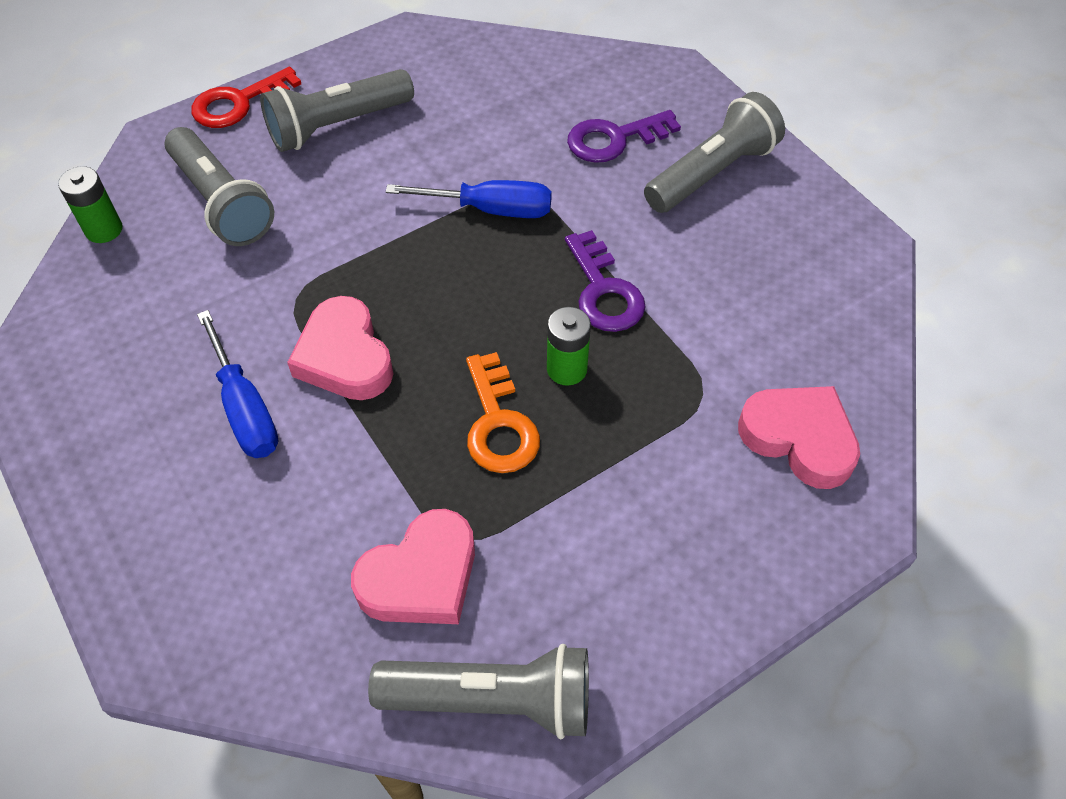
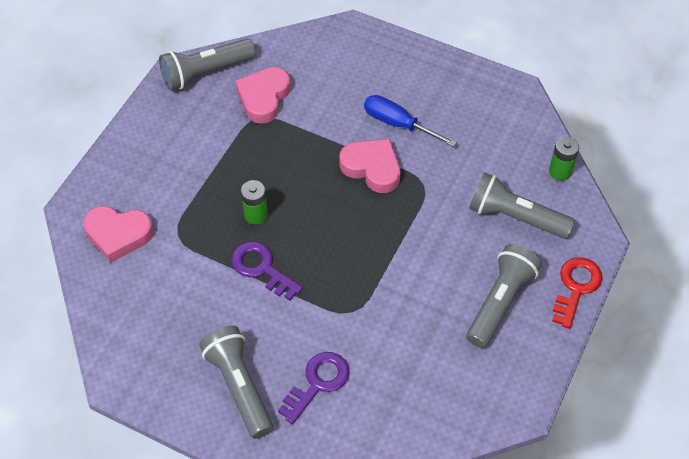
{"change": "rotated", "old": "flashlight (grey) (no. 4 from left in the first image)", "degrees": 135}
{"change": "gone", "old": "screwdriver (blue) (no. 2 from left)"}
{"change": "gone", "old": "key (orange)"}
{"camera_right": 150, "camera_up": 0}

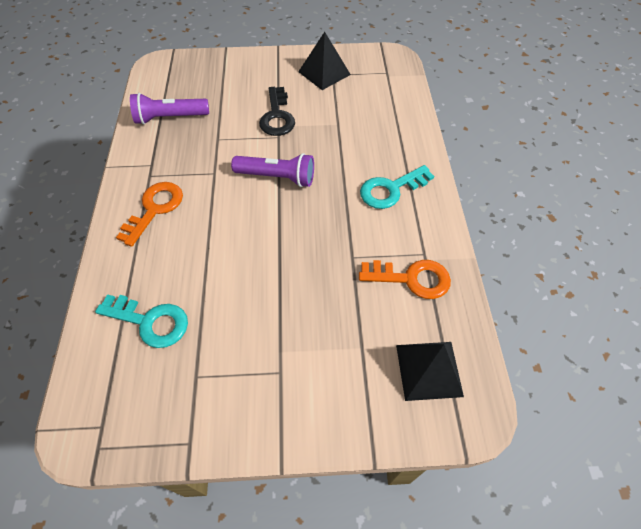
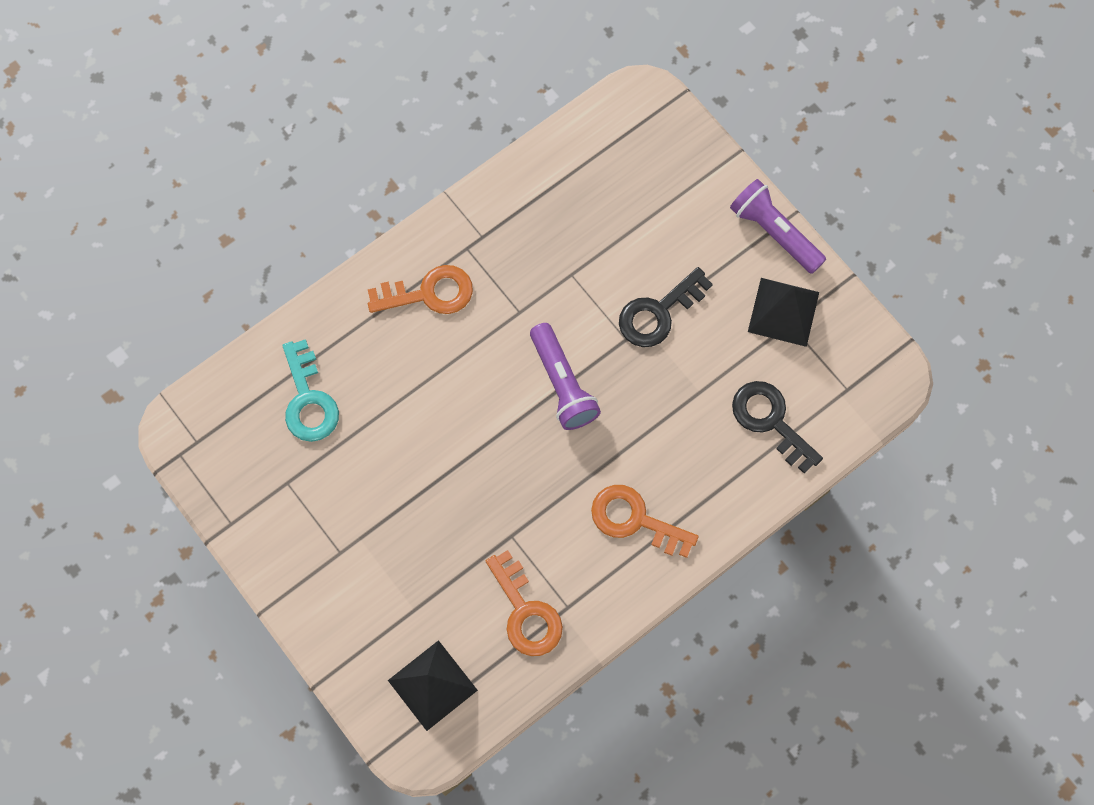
{"change": "shifted", "old": "flashlight (purple) (no. 1 from left in the first image)", "new": "flashlight (purple) (no. 2 from left)"}
{"change": "repainted", "old": "key (turquoise) (no. 2 from left)", "new": "key (orange) (no. 3 from left)"}
{"change": "new", "new": "key (black) (no. 2 from left)"}
{"camera_right": 55, "camera_up": 15}

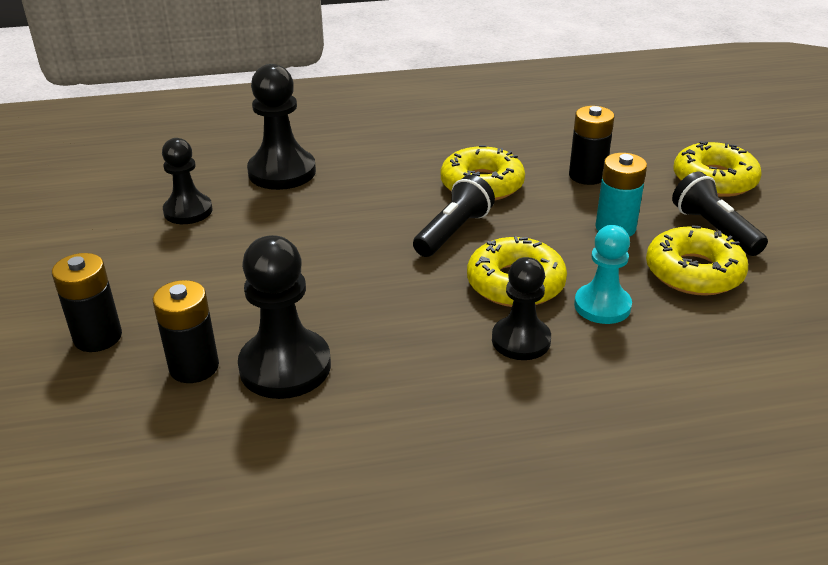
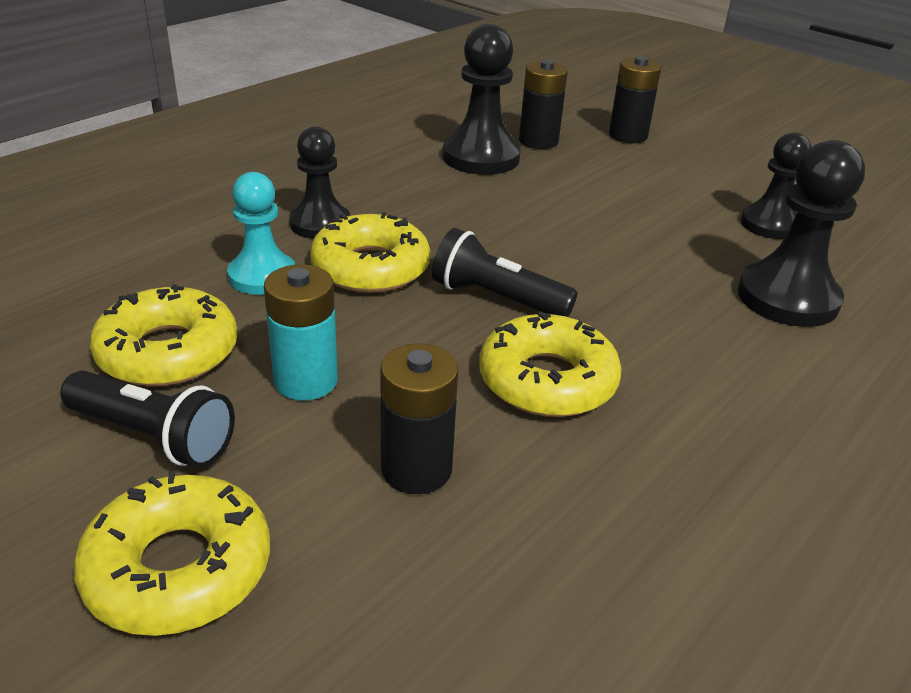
{"change": "rotated", "old": "flashlight (black) (no. 1 from left in the first image)", "degrees": 120}
{"camera_right": 140, "camera_up": 0}

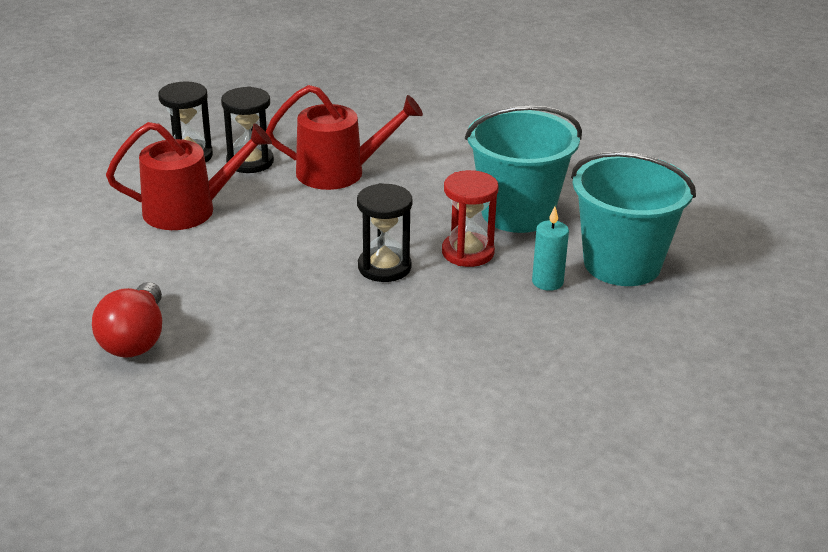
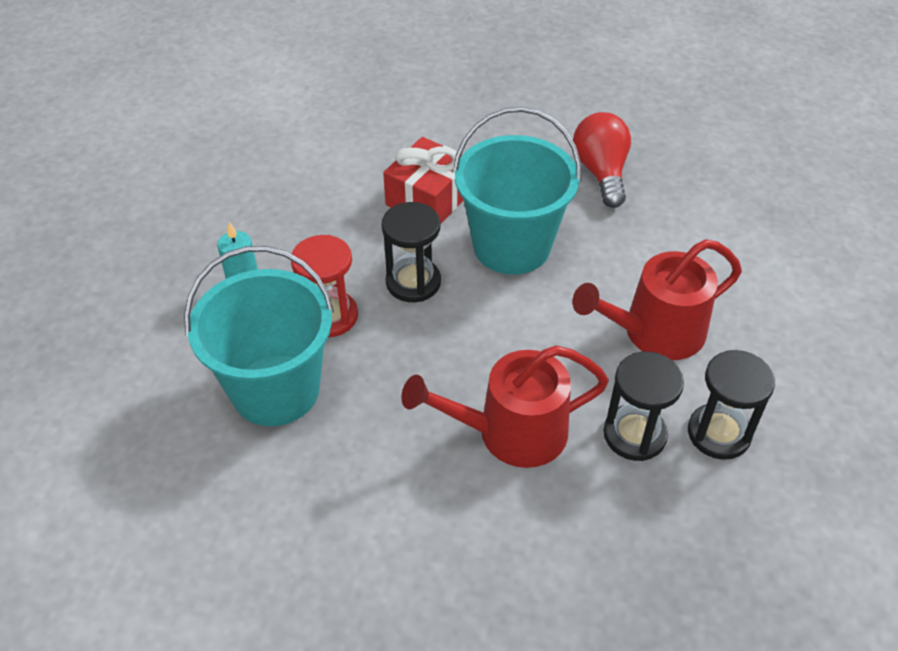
{"change": "shifted", "old": "bucket (turquoise) (no. 2 from left)"}
{"change": "new", "new": "gift (red)"}
{"camera_right": 170, "camera_up": 15}

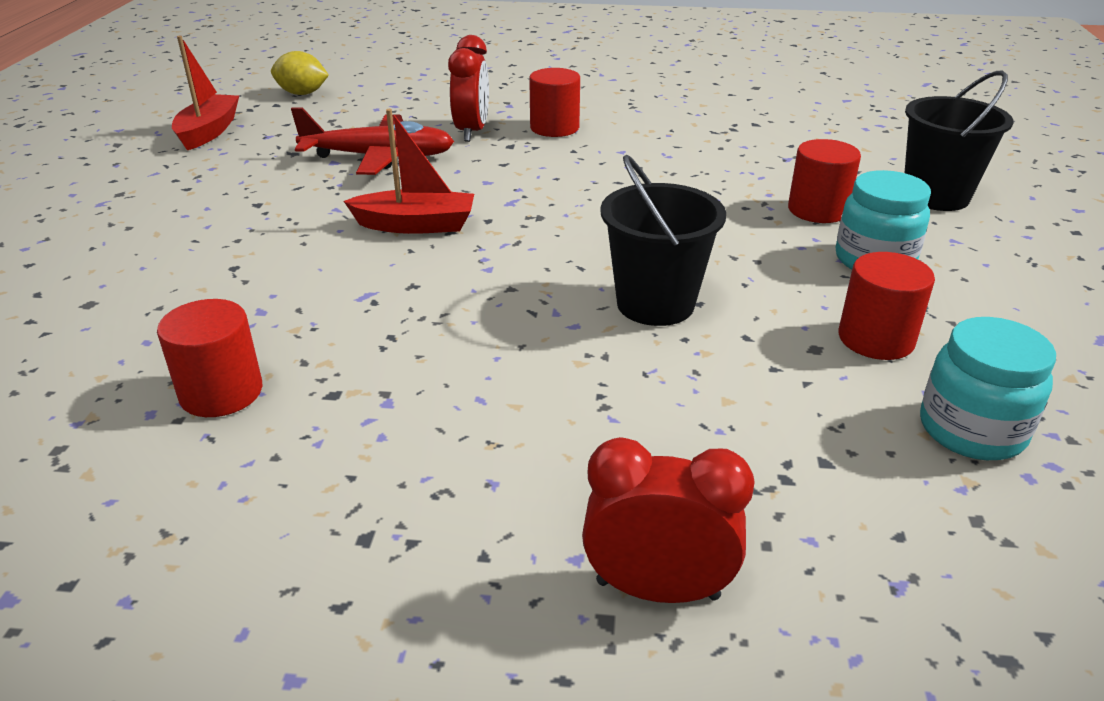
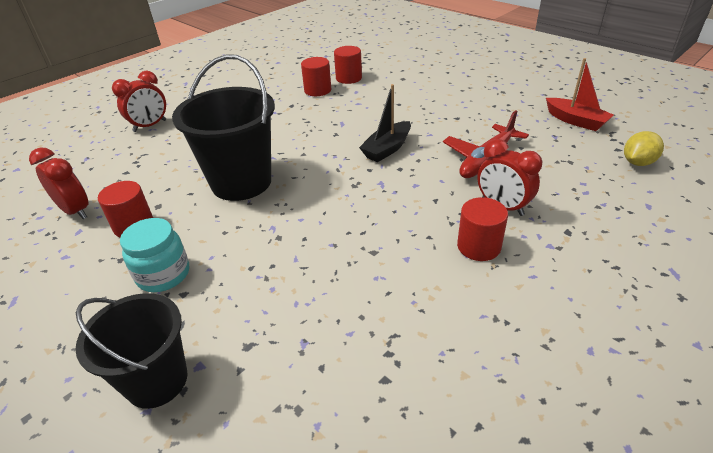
{"change": "repainted", "old": "boat (red) (no. 2 from left)", "new": "boat (black)"}
{"change": "shifted", "old": "cylinder (red) (no. 3 from left)"}
{"change": "scaled", "old": "bucket (black) (no. 1 from left in the first image)", "factor": 1.52}
{"change": "swapped", "old": "jar (turquoise) (no. 2 from left)", "new": "clock (red) (no. 1 from left)"}
{"camera_right": 130, "camera_up": 5}

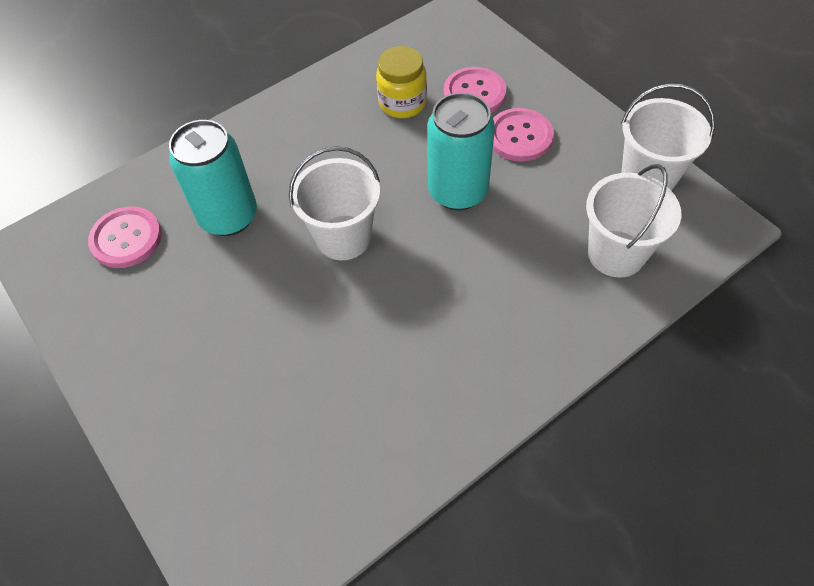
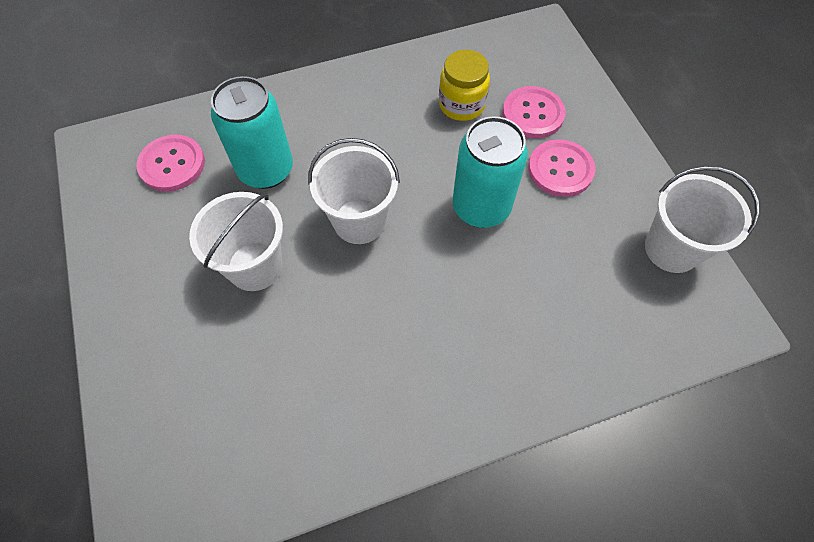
{"change": "shifted", "old": "bucket (white) (no. 2 from left in the first image)", "new": "bucket (white) (no. 1 from left)"}
{"camera_right": 15, "camera_up": 5}

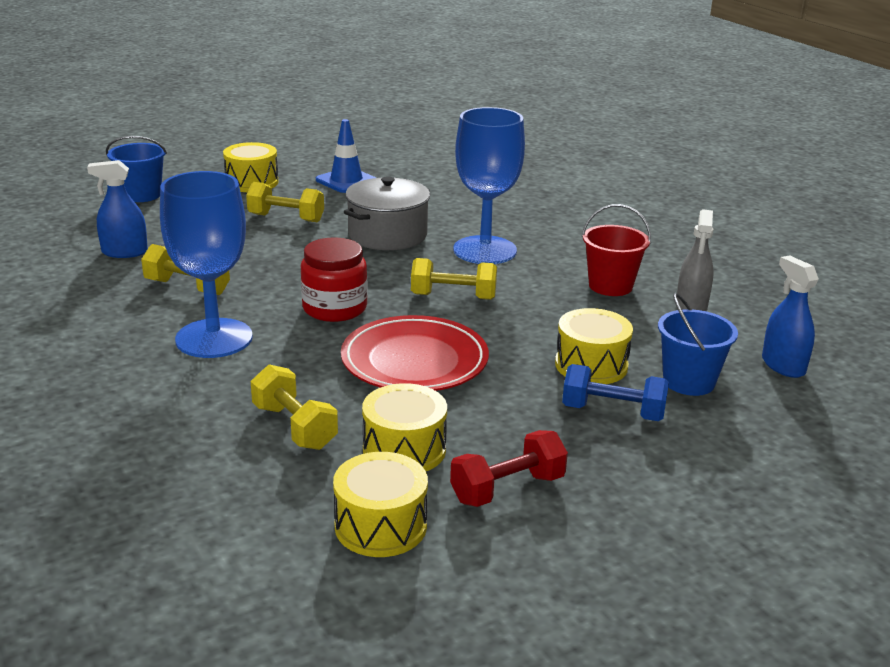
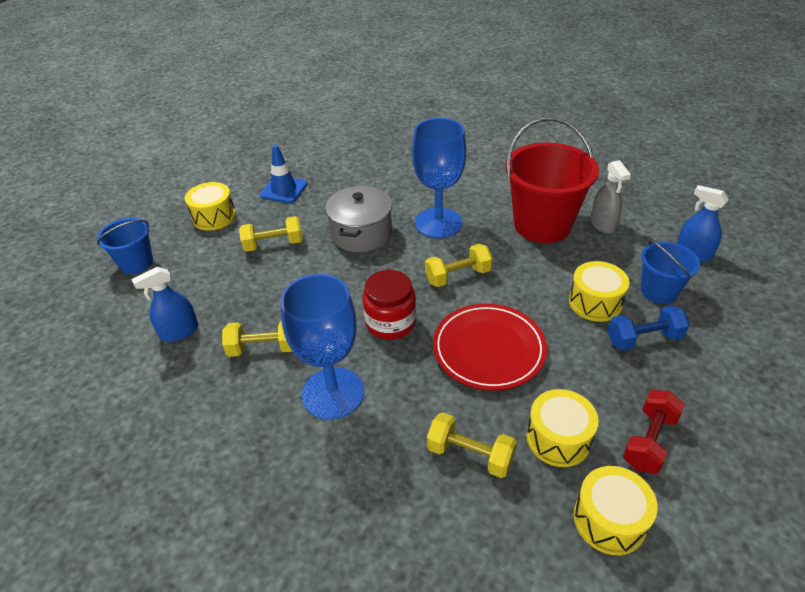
{"change": "scaled", "old": "bucket (red)", "factor": 1.82}
{"camera_right": -25, "camera_up": 15}

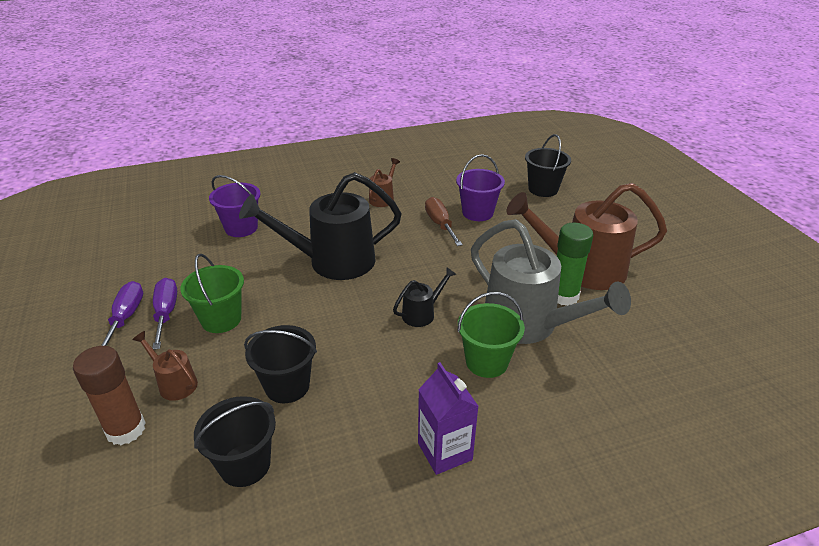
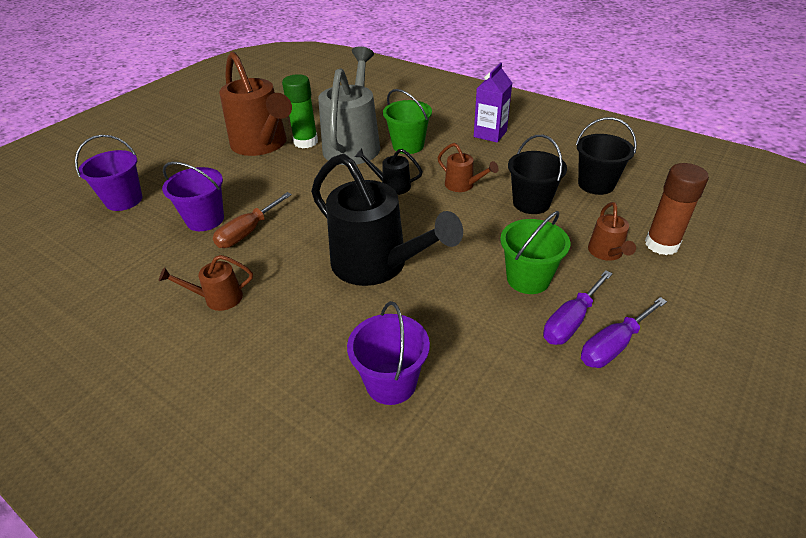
{"change": "repainted", "old": "bucket (black) (no. 3 from left)", "new": "bucket (purple) (no. 1 from left)"}
{"change": "new", "new": "watering can (brown) (no. 3 from left)"}
{"camera_right": -125, "camera_up": 5}

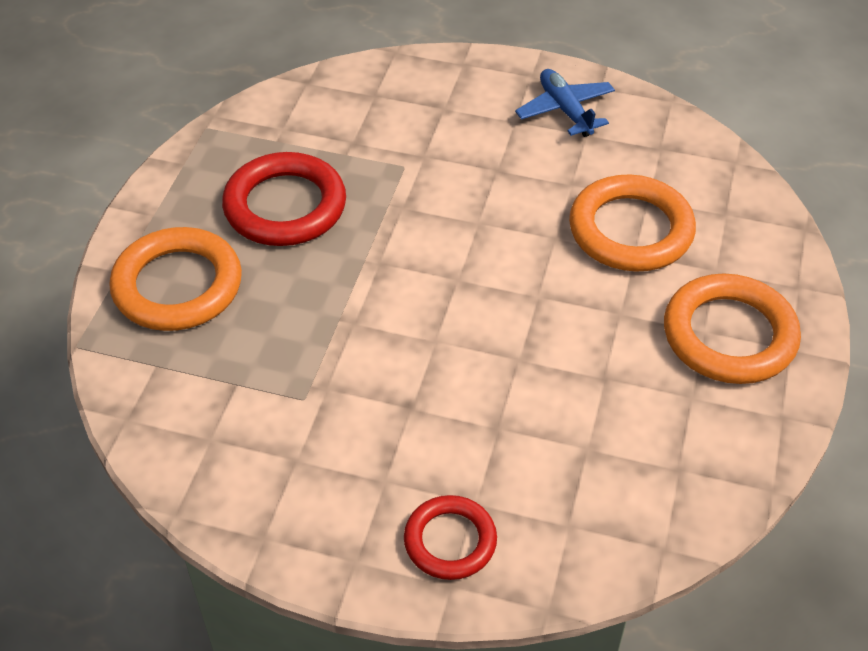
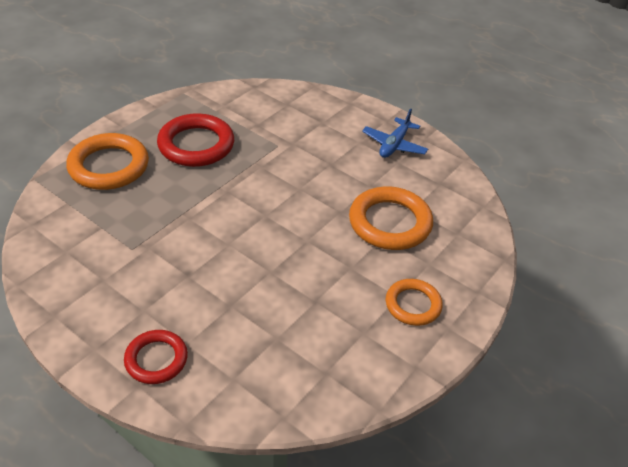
{"change": "rotated", "old": "plane (blue)", "degrees": -150}
{"change": "scaled", "old": "ring (orange) (no. 3 from left)", "factor": 0.61}
{"camera_right": 20, "camera_up": -5}

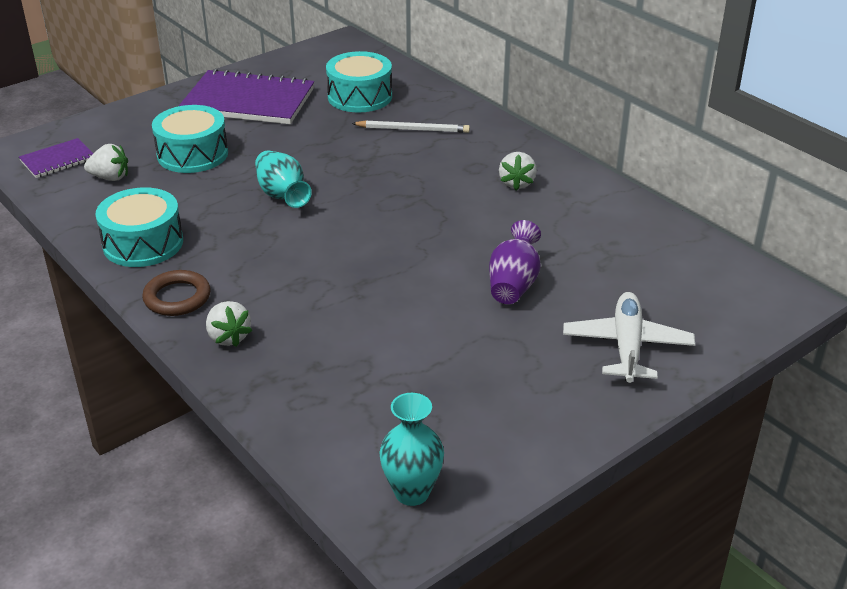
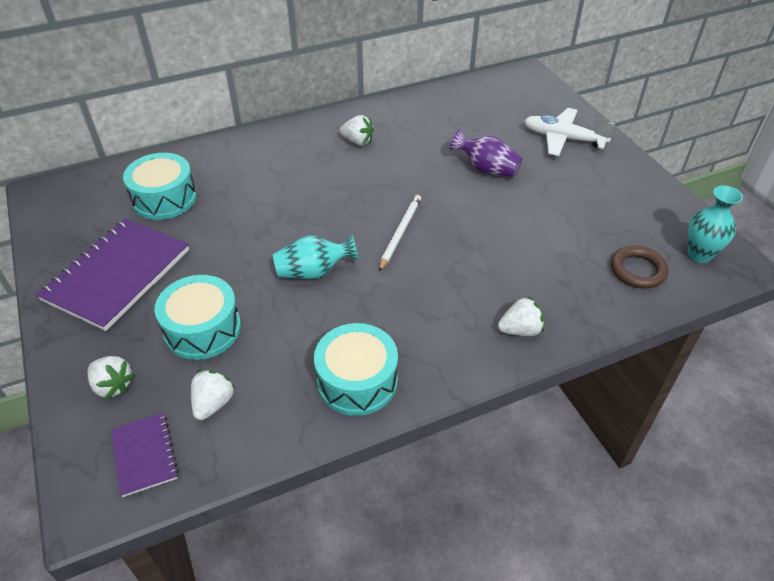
{"change": "shifted", "old": "pencil (white)"}
{"change": "shifted", "old": "ring (brown)"}
{"change": "new", "new": "strawberry (white) (no. 1 from left)"}
{"camera_right": -75, "camera_up": 10}

